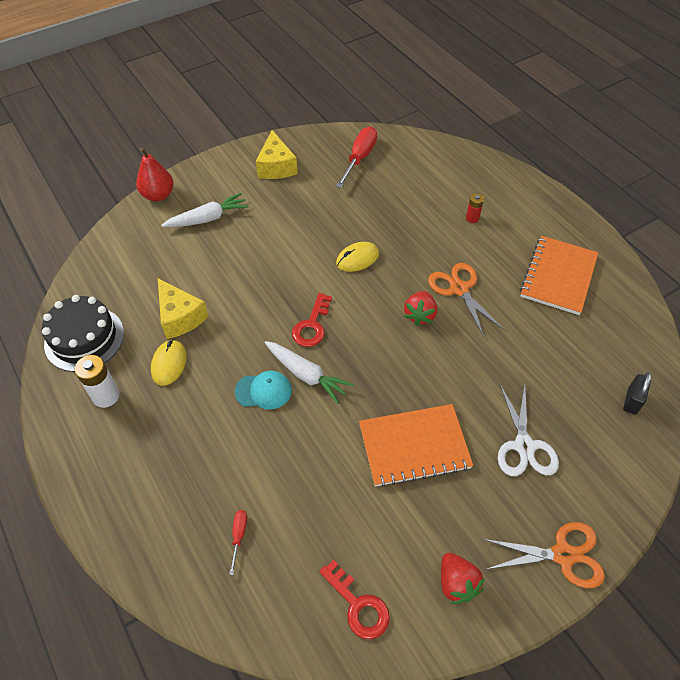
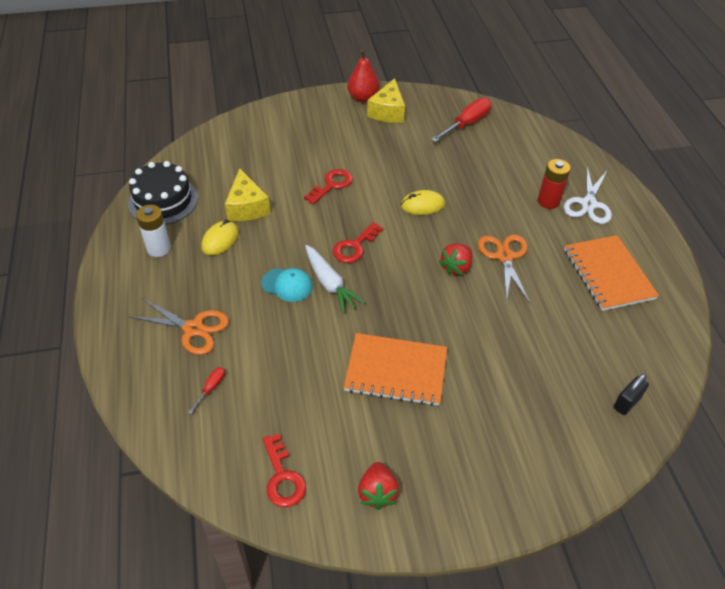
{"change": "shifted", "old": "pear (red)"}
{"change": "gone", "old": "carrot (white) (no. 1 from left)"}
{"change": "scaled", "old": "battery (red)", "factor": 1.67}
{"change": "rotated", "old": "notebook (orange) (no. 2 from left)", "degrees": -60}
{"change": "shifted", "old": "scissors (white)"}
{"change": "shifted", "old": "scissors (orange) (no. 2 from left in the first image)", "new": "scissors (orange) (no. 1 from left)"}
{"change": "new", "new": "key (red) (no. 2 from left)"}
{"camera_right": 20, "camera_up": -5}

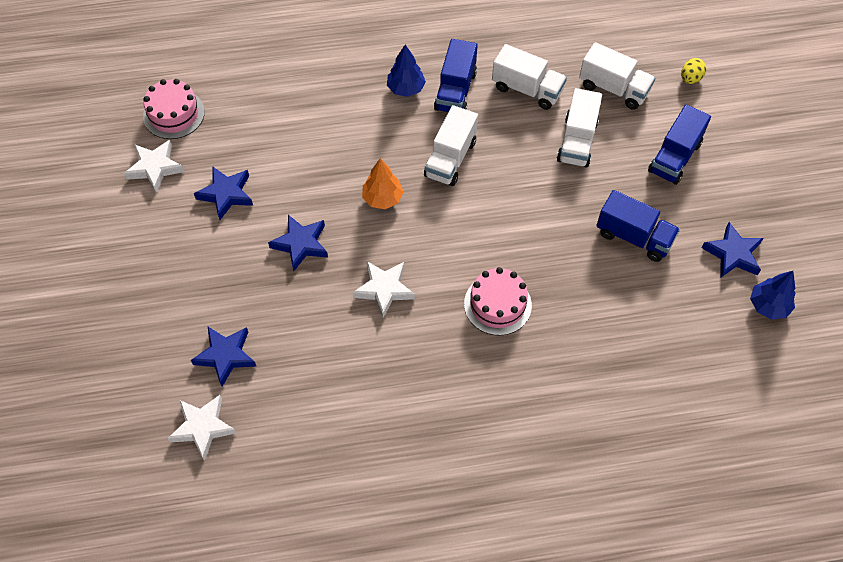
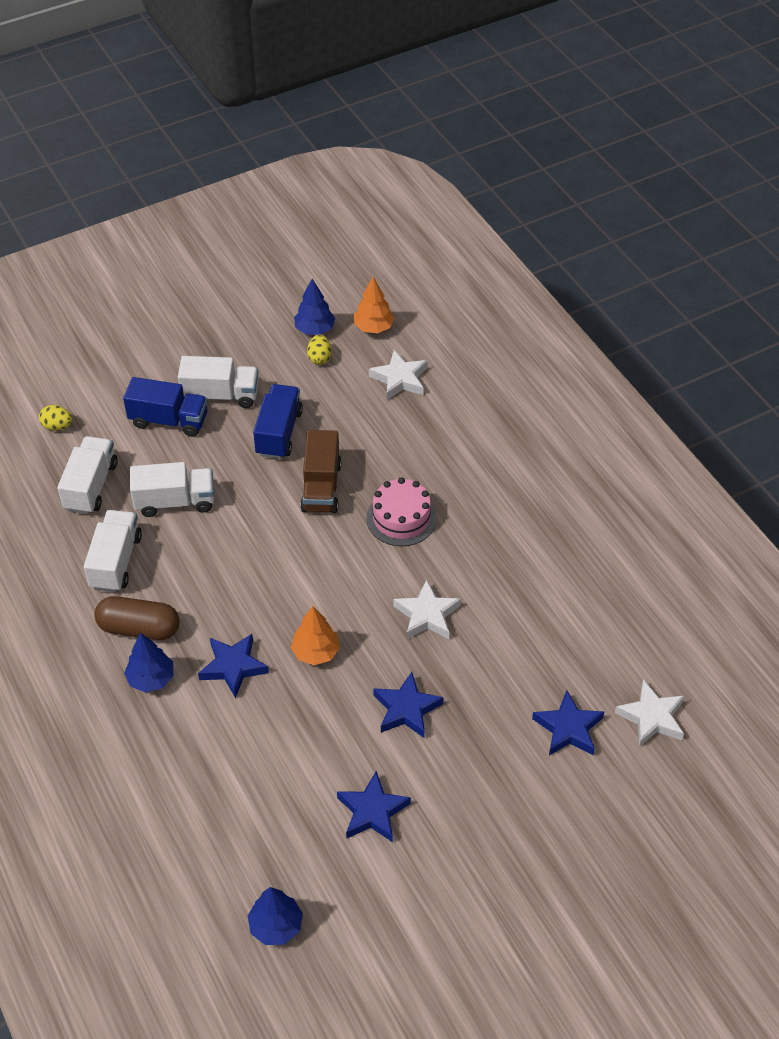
{"change": "swapped", "old": "truck (blue) (no. 1 from left)", "new": "capsule (brown)"}
{"change": "swapped", "old": "cake (pink) (no. 1 from left)", "new": "tree (blue) (no. 2 from left)"}
{"change": "shifted", "old": "truck (white) (no. 1 from left in the first image)", "new": "truck (white) (no. 4 from left)"}
{"change": "shifted", "old": "star (white) (no. 1 from left)"}
{"change": "shifted", "old": "star (blue) (no. 4 from left in the first image)", "new": "star (blue) (no. 1 from left)"}
{"change": "new", "new": "tree (orange) (no. 2 from left)"}
{"change": "new", "new": "egg (yellow) (no. 2 from left)"}
{"change": "new", "new": "truck (brown)"}
{"camera_right": -110, "camera_up": -10}

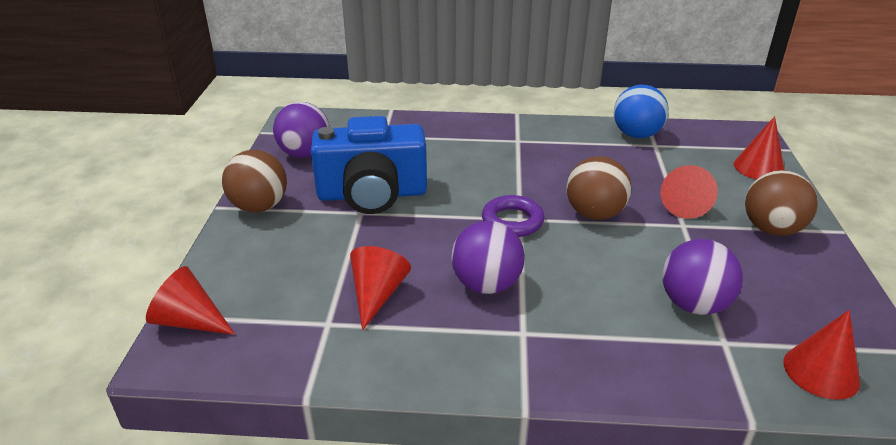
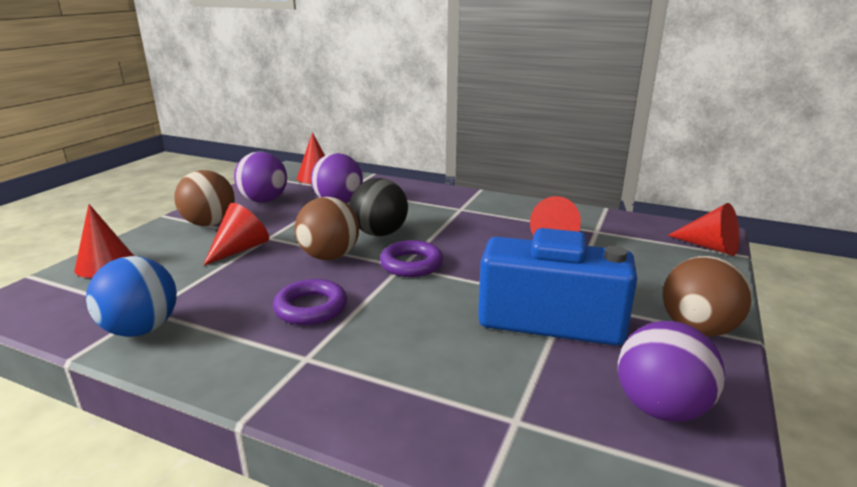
{"change": "shifted", "old": "ball (purple) (no. 2 from left in the first image)", "new": "ball (purple) (no. 1 from left)"}
{"change": "new", "new": "ball (black)"}
{"change": "new", "new": "ring (purple) (no. 1 from left)"}
{"camera_right": -160, "camera_up": -10}

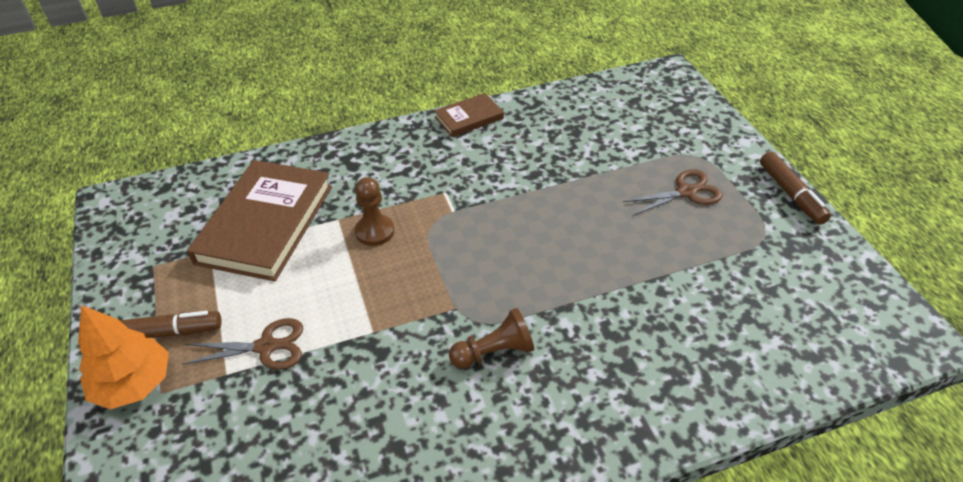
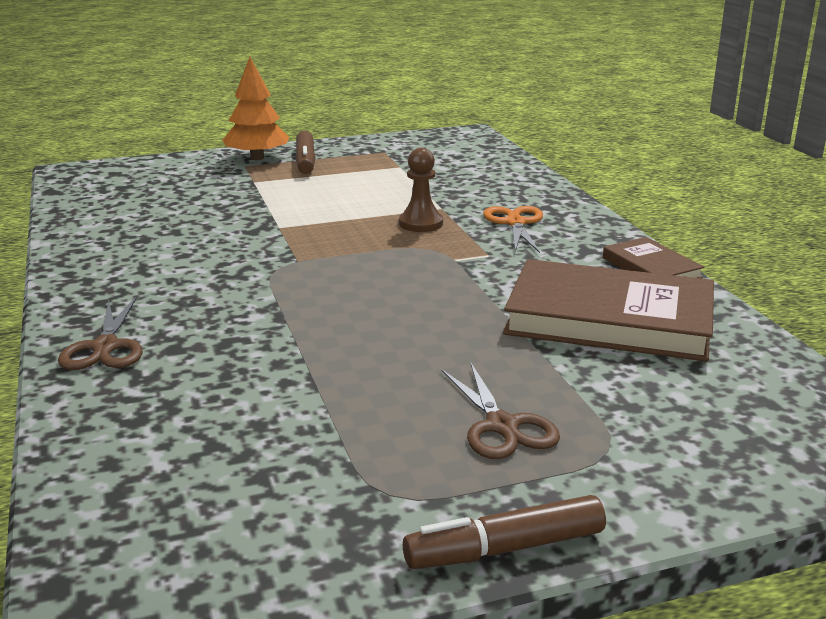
{"change": "shifted", "old": "book (brown) (no. 1 from left)"}
{"change": "gone", "old": "pawn (brown) (no. 2 from left)"}
{"change": "shifted", "old": "scissors (brown) (no. 1 from left)"}
{"change": "new", "new": "scissors (orange)"}
{"camera_right": 90, "camera_up": -20}

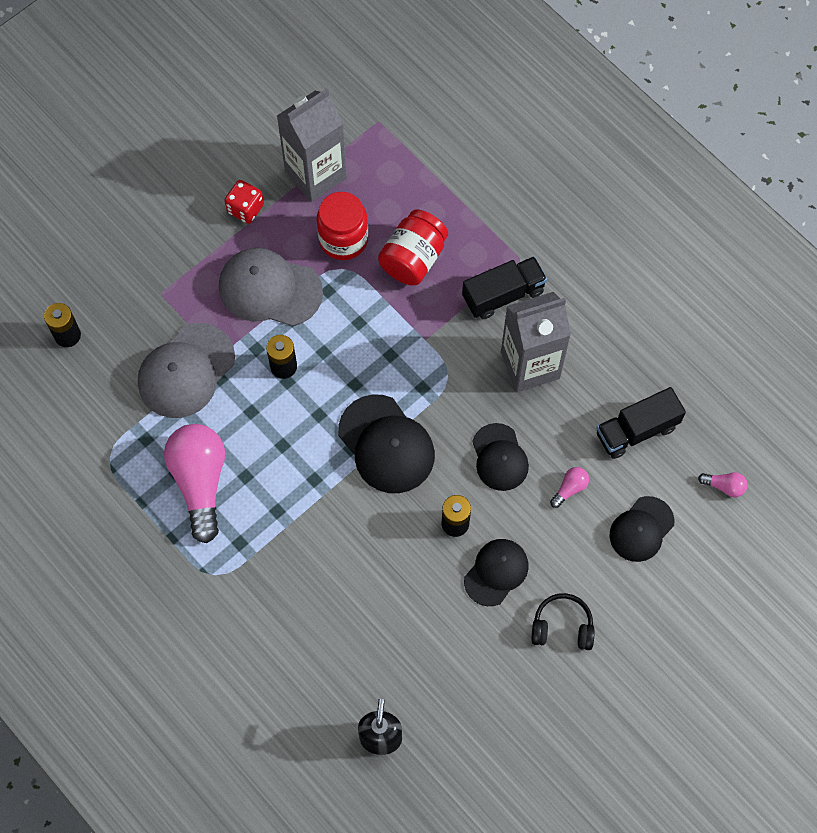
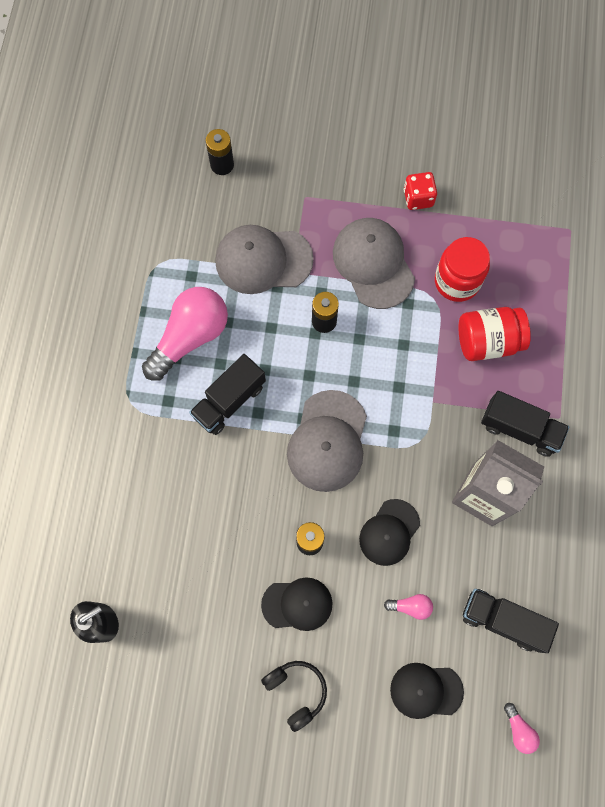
{"change": "gone", "old": "carton (grey) (no. 1 from left)"}
{"change": "repainted", "old": "cap (black) (no. 1 from left)", "new": "cap (grey) (no. 2 from left)"}
{"change": "new", "new": "truck (black) (no. 1 from left)"}
{"camera_right": 50, "camera_up": 5}

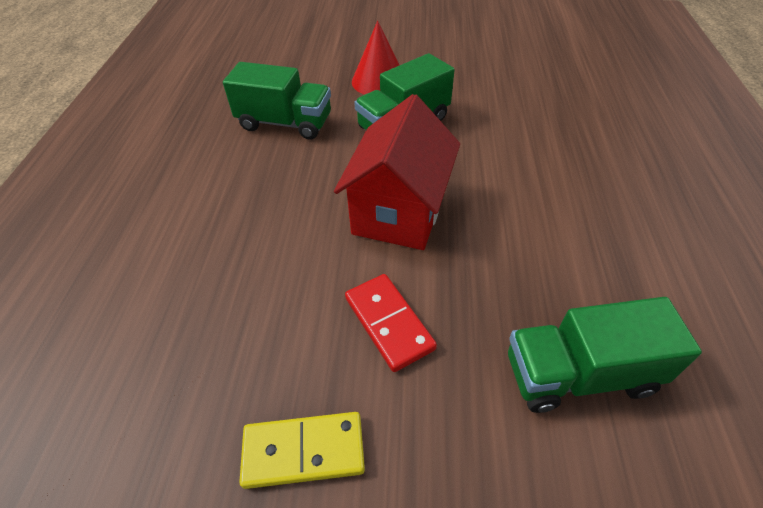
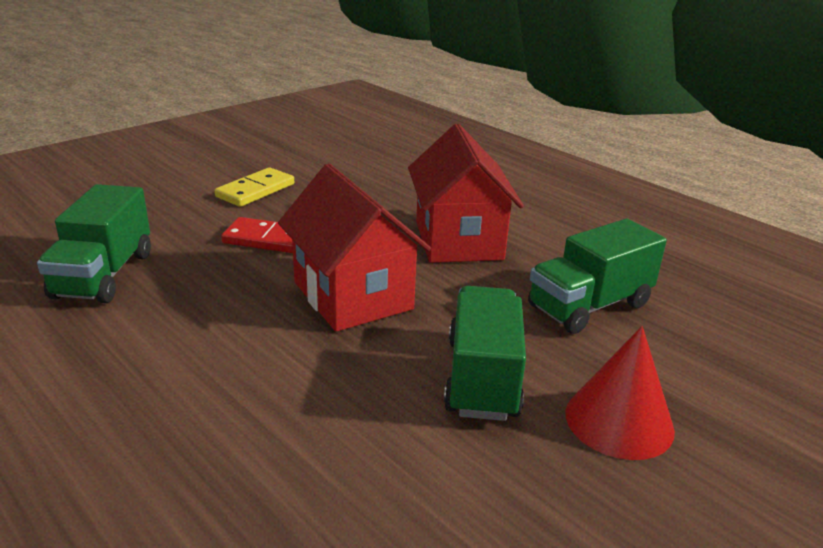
{"change": "rotated", "old": "truck (green) (no. 3 from left in the first image)", "degrees": 150}
{"change": "new", "new": "house (red) (no. 2 from left)"}
{"camera_right": 130, "camera_up": -20}

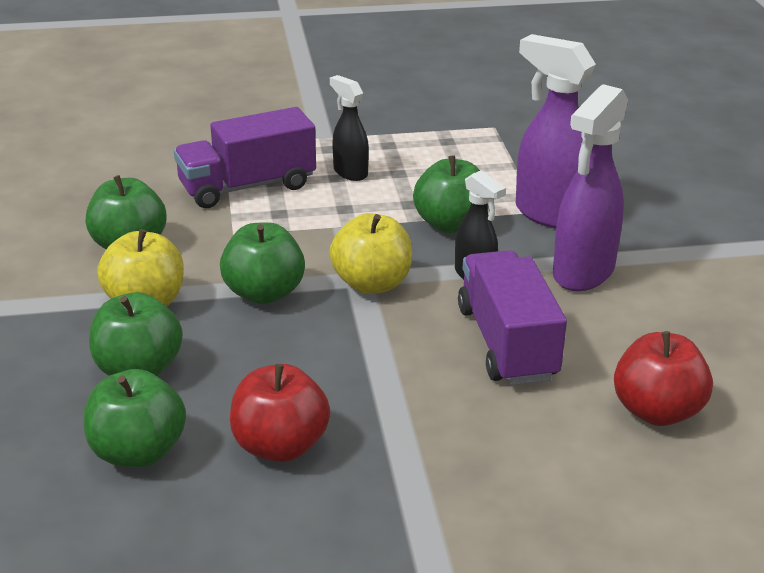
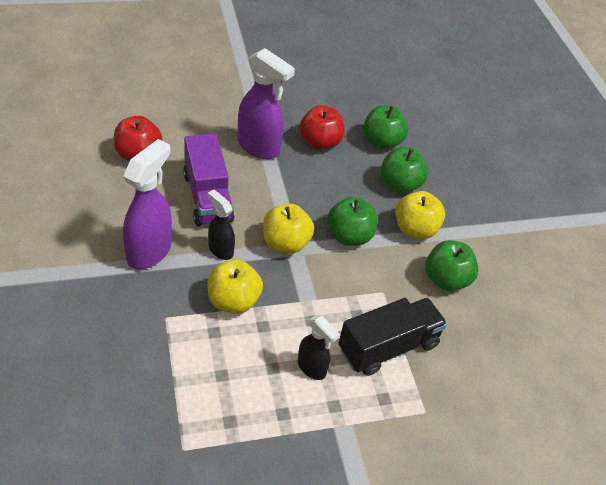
{"change": "shifted", "old": "spray bottle (purple) (no. 1 from left in the first image)", "new": "spray bottle (purple) (no. 2 from left)"}
{"change": "repainted", "old": "truck (purple) (no. 1 from left)", "new": "truck (black)"}
{"change": "repainted", "old": "apple (green) (no. 5 from left)", "new": "apple (yellow) (no. 1 from left)"}
{"camera_right": 170, "camera_up": 15}

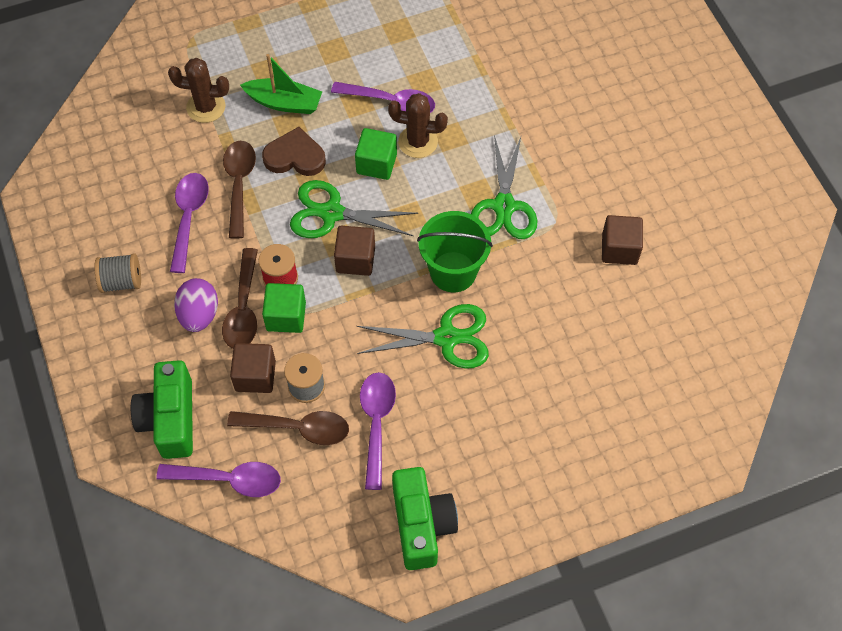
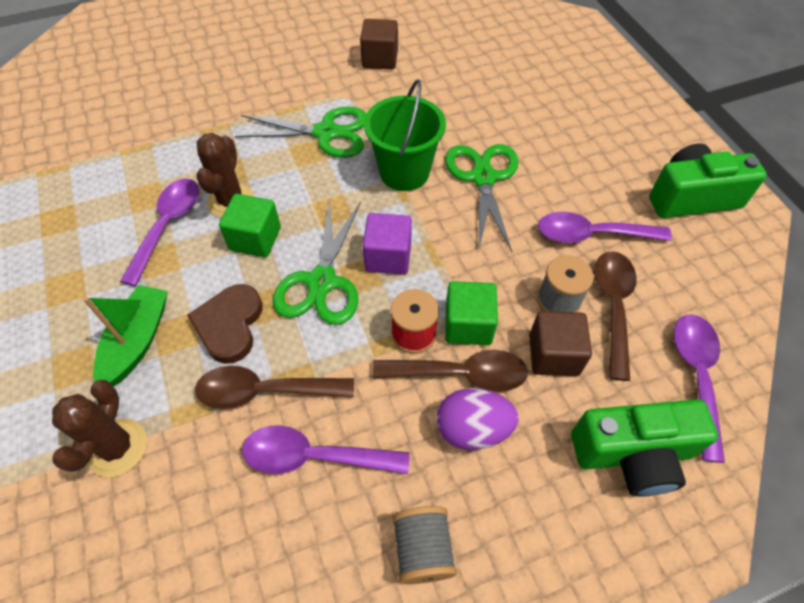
{"change": "repainted", "old": "cube (brown) (no. 2 from left)", "new": "cube (purple)"}
{"camera_right": -90, "camera_up": -5}

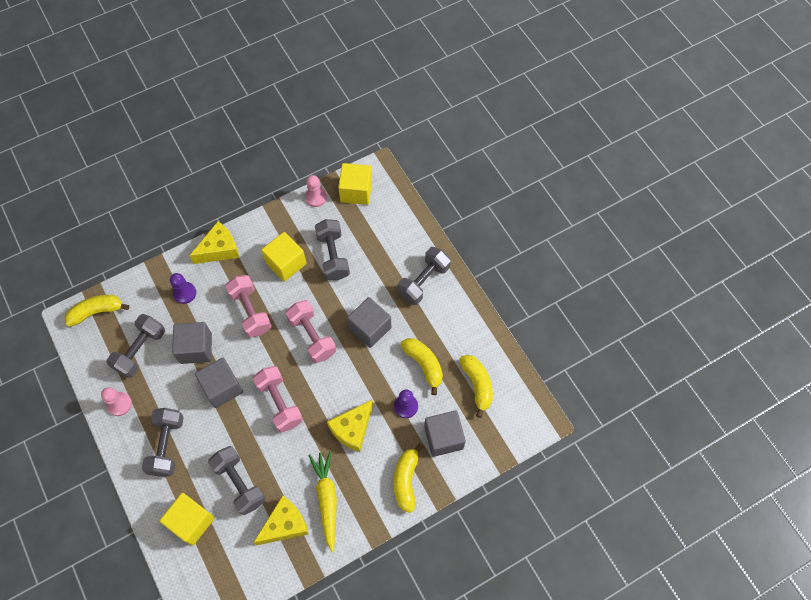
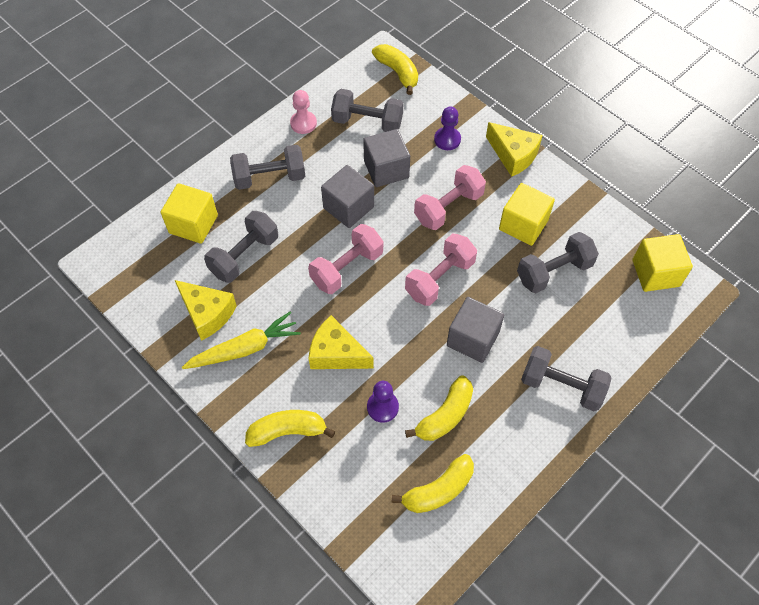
{"change": "gone", "old": "pawn (pink) (no. 2 from left)"}
{"change": "gone", "old": "cube (grey) (no. 4 from left)"}
{"camera_right": 75, "camera_up": -5}

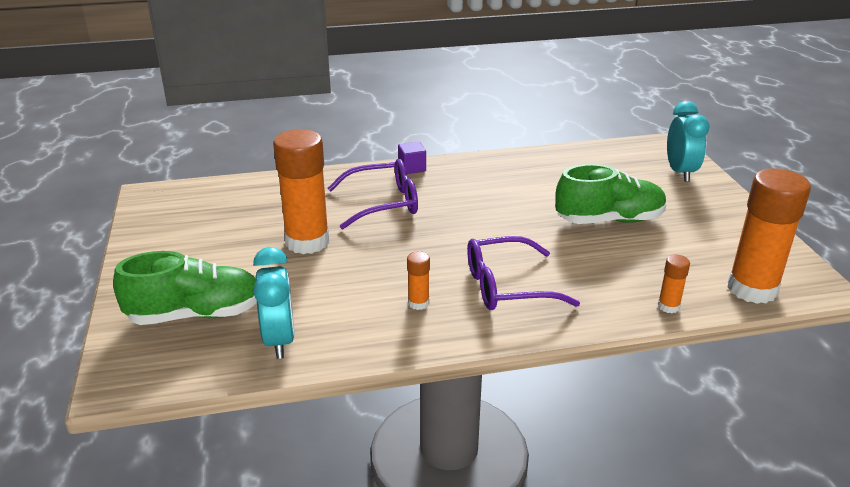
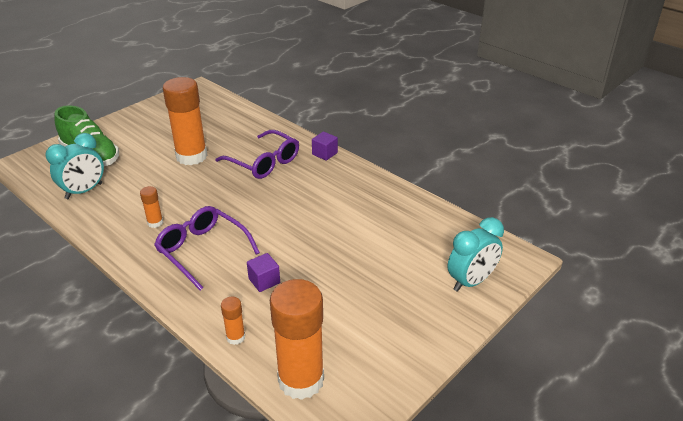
{"change": "gone", "old": "shoe (green) (no. 2 from left)"}
{"change": "new", "new": "cube (purple) (no. 1 from left)"}
{"camera_right": 55, "camera_up": 5}

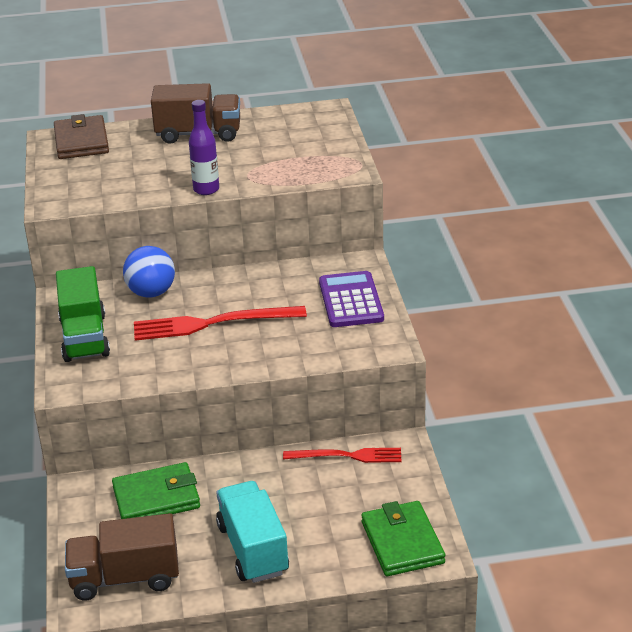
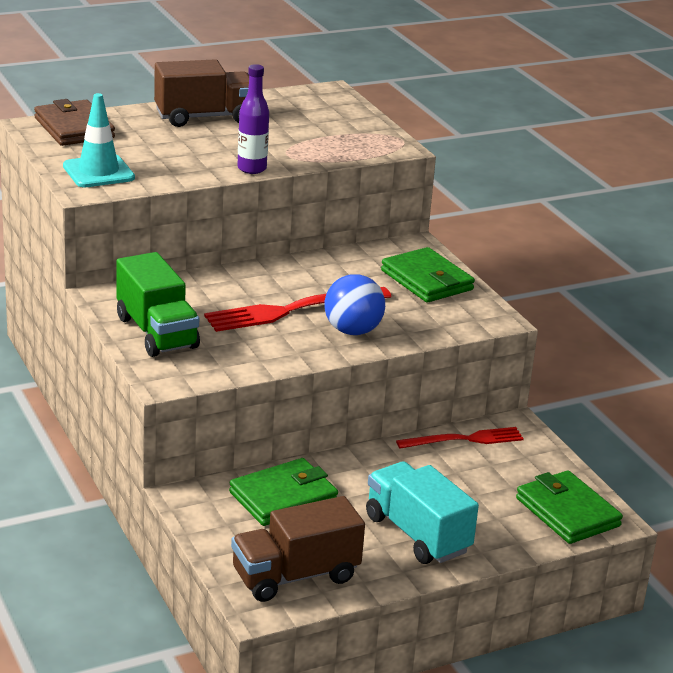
{"change": "shifted", "old": "ball (blue)"}
{"change": "swapped", "old": "calculator (purple)", "new": "wallet (green) (no. 2 from left)"}
{"change": "new", "new": "traffic cone (turquoise)"}
{"camera_right": -20, "camera_up": -5}

